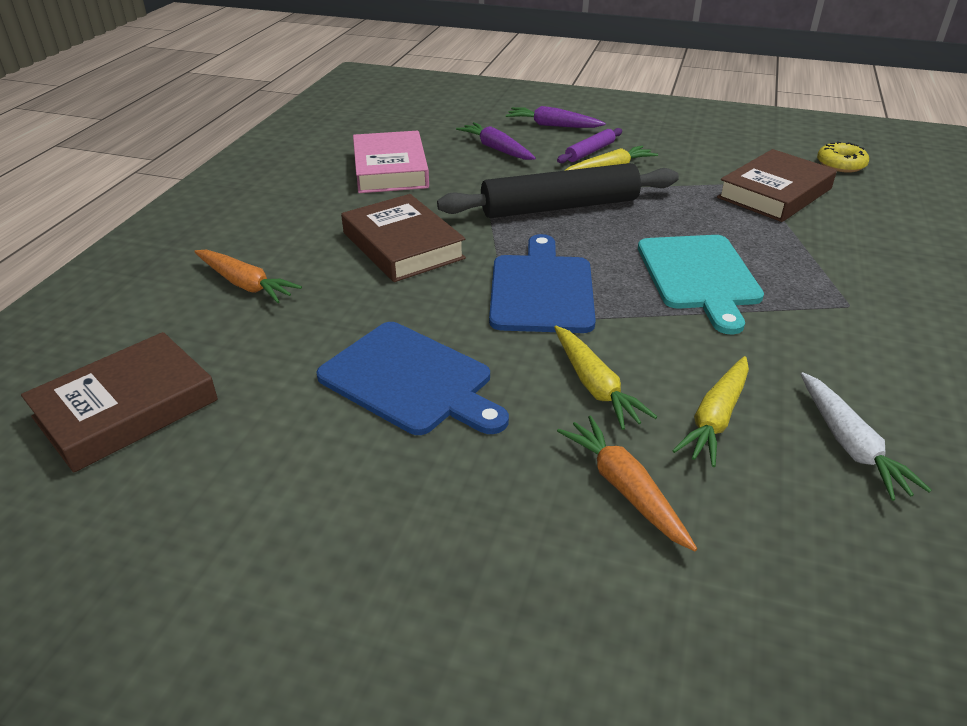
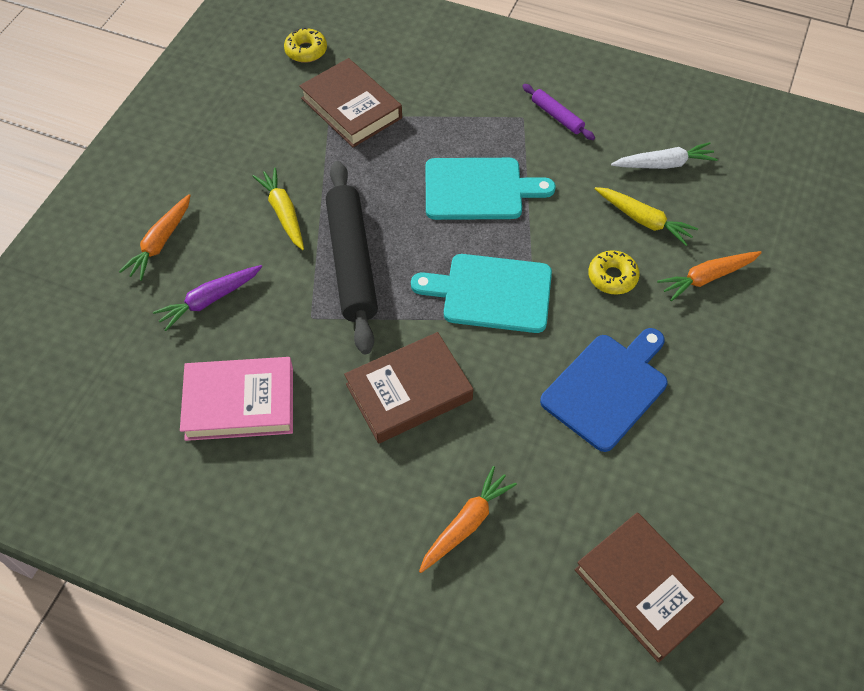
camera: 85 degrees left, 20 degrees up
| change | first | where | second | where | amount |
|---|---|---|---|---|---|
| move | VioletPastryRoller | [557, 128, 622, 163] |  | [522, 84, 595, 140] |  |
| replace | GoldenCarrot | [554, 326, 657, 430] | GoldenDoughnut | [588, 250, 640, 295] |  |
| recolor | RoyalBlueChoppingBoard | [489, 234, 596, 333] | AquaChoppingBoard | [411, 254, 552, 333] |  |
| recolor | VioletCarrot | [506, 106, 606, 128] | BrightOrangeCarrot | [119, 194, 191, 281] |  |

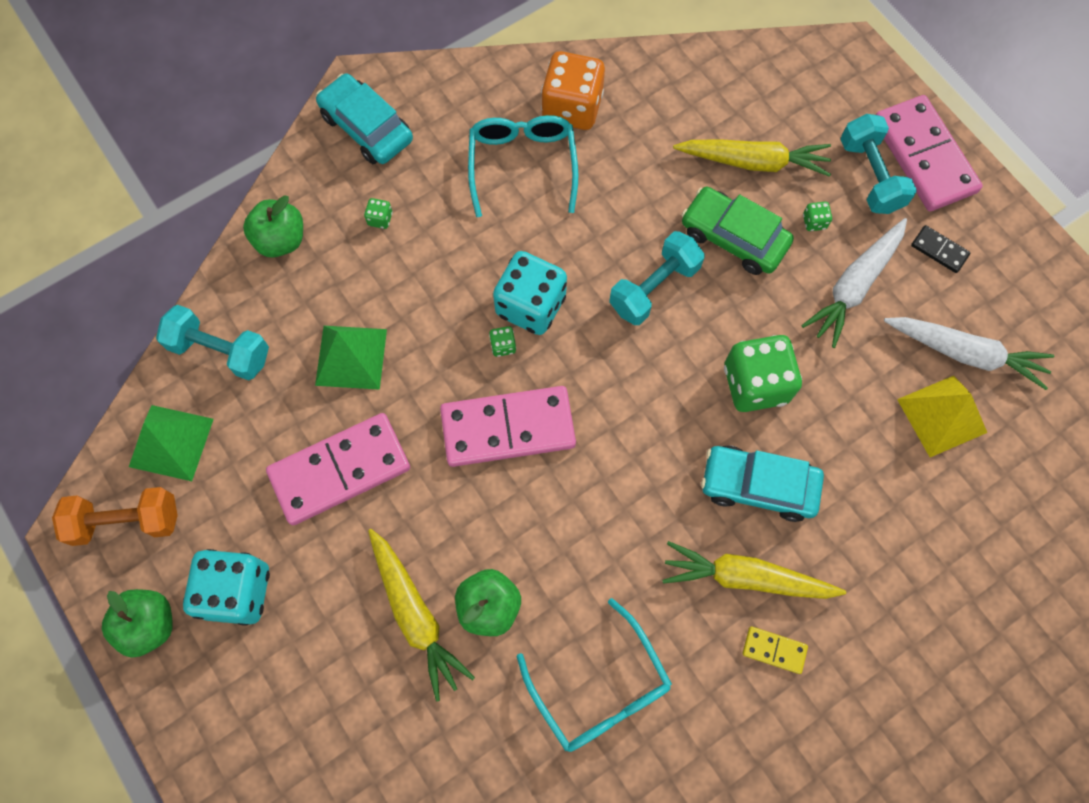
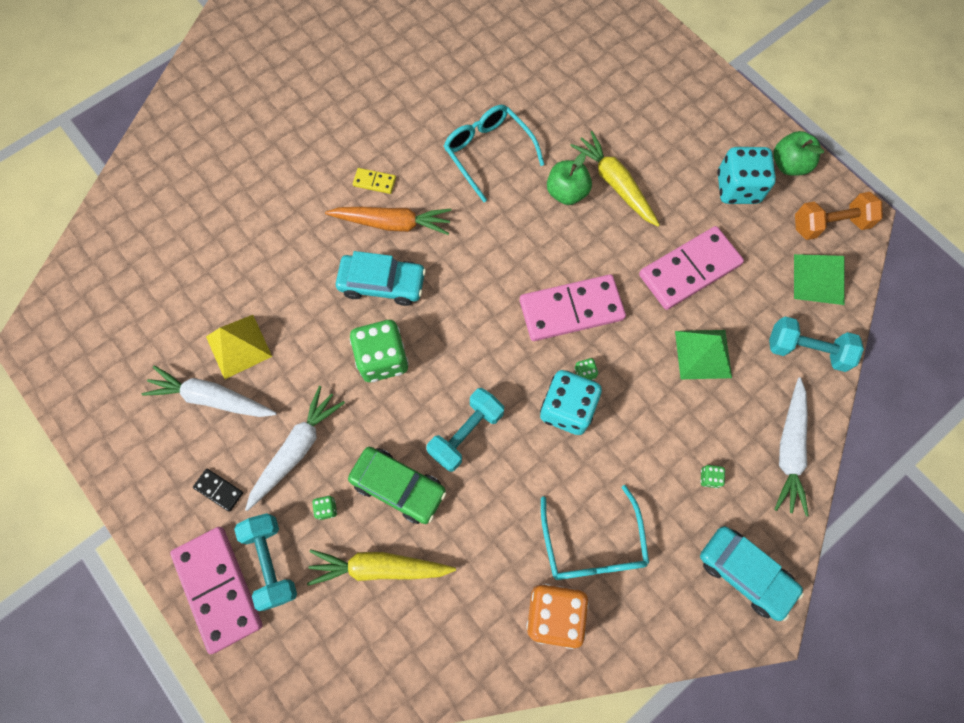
camera: 175 degrees right, 0 degrees up
| change | first | where | second | where | amount |
|---|---|---|---|---|---|
| replace | EmeraldAppleFruit | [243, 195, 303, 258] | PureWhiteCarrot | [774, 378, 809, 516] |  |
| recolor | GoldenCarrot | [662, 541, 846, 599] | BrightOrangeCarrot | [325, 207, 452, 235] |  |

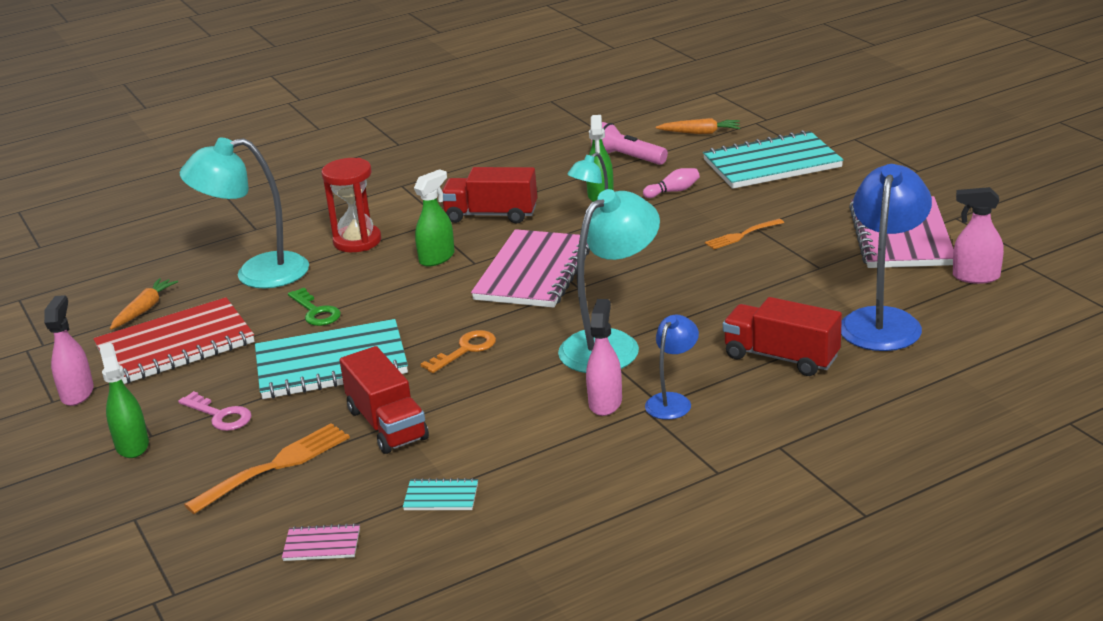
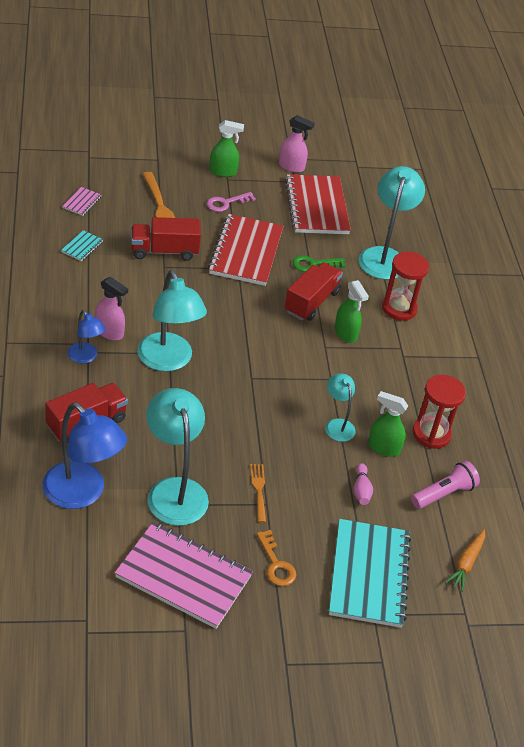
camera: 105 degrees right, 15 degrees up
| change | first | where | second | where | amount |
|---|---|---|---|---|---|
| delete | BrightOrangeCarrot | [110, 278, 178, 330] |  |  |  |
| delete | RosePinkNotebook | [471, 229, 590, 308] |  |  |  |
| delete | RosePinkSprayCleaner | [953, 187, 1004, 284] |  |  |  |
| insert |  |  | AquaDeskLamp | [146, 388, 209, 526] |  |
| insert |  |  | ScarletSandTimer | [413, 375, 466, 449] |  |
| move | BrightOrangeKey | [421, 330, 496, 373] |  | [257, 530, 296, 586] |  |
| move | ScarletToyTruck | [442, 167, 537, 224] |  | [285, 262, 343, 321] |  |
| recolor | AquaNotebook | [255, 319, 408, 399] | ScarletNotebook | [208, 214, 284, 286] |  |

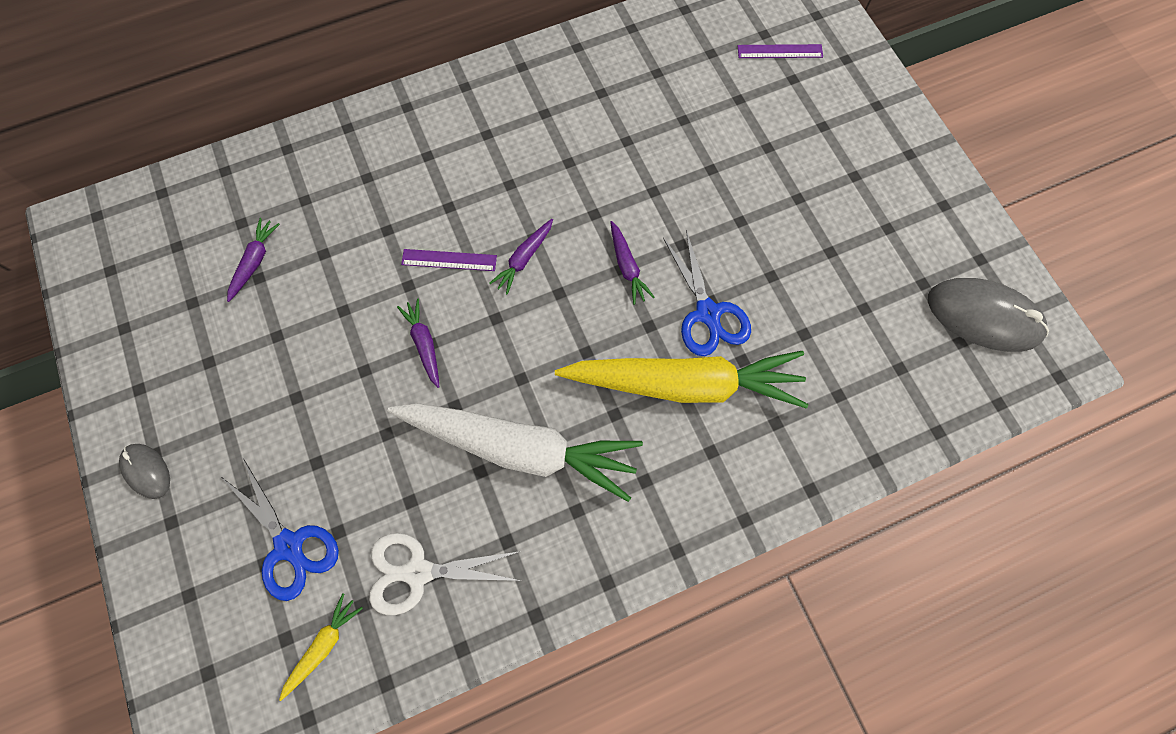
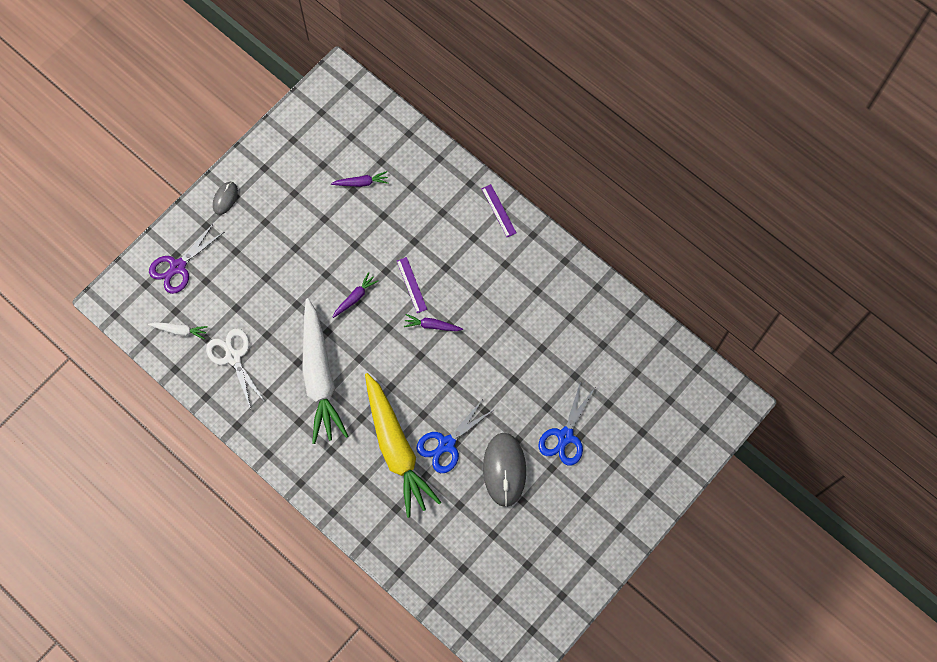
camera: 65 degrees right, 0 degrees up
| change | first | where | second | where | amount |
|---|---|---|---|---|---|
| delete | VioletCarrot | [610, 221, 654, 305] |  |  |  |
| insert |  |  | VioletShears | [149, 223, 224, 294] |  |
| move | RoyalBlueShears | [221, 459, 339, 601] |  | [539, 381, 595, 466] |  |
| move | VioletRuler | [738, 44, 823, 58] |  | [481, 184, 516, 237] |  |
| move | GrayComputerMouse | [928, 278, 1049, 352] |  | [483, 433, 526, 507] |  |
| recolor | GoldenCarrot | [279, 593, 363, 701] | PureWhiteCarrot | [148, 322, 208, 340] |  |

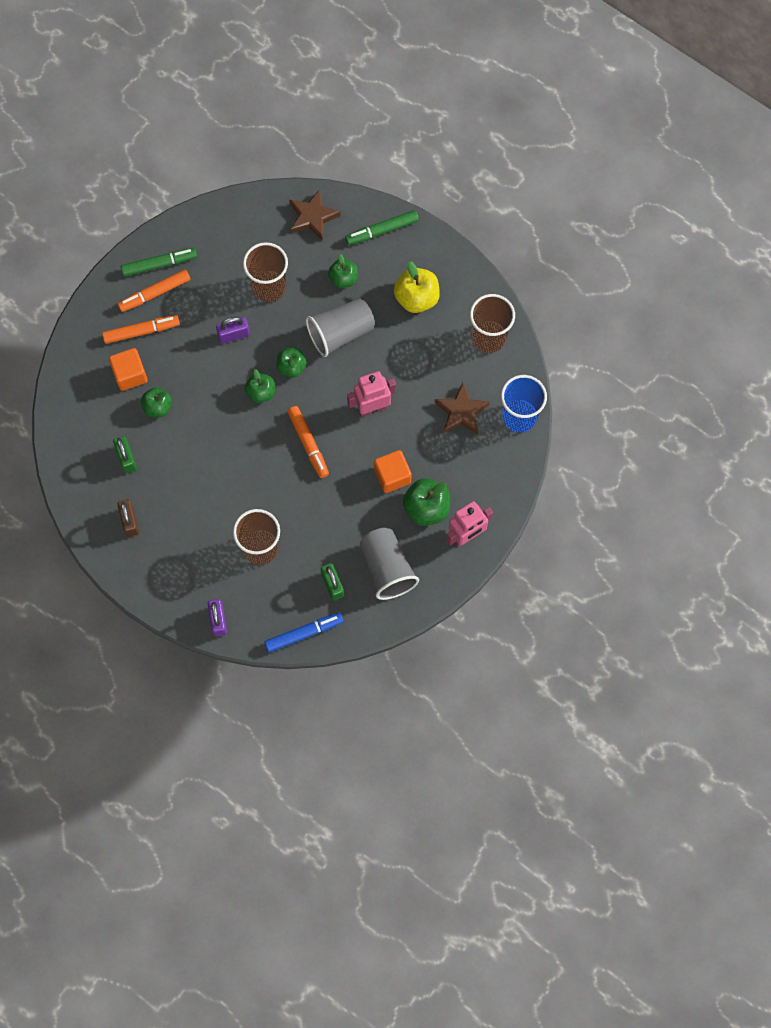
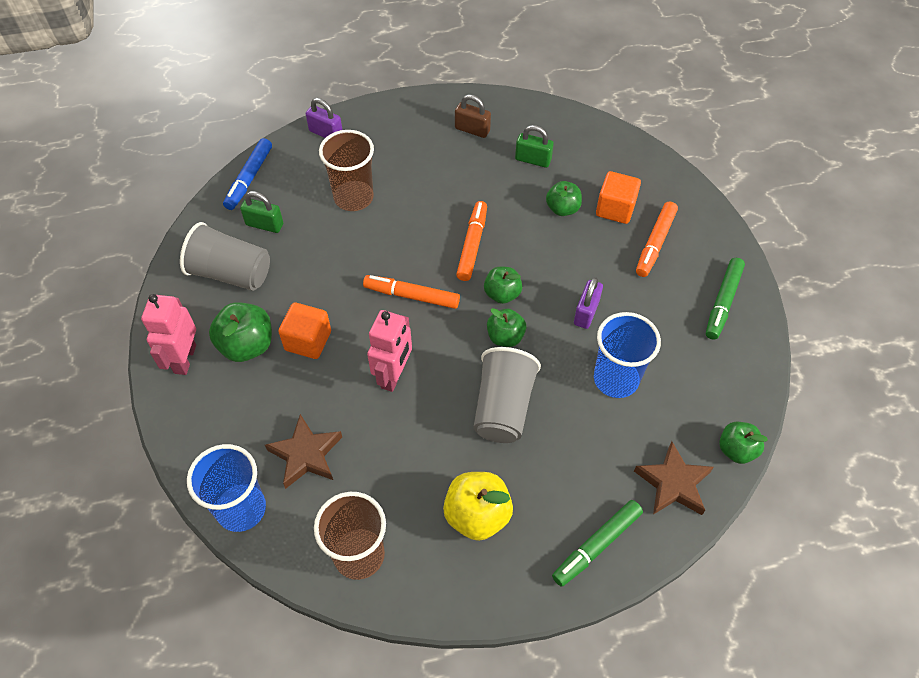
camera: 130 degrees right, 15 degrees down
| change | first | where | second | where | amount |
|---|---|---|---|---|---|
| move | BrightOrangeFeltPen | [118, 269, 190, 312] |  | [456, 201, 487, 281] |  |
| move | EmeraldAppleFruit | [328, 254, 358, 288] |  | [719, 422, 768, 464] |  |
| recolor | RussetBeaker | [243, 242, 288, 302] | RoyalBlueBeaker | [594, 312, 661, 398] |  |
| rotate | EmeraldFeltPen | [345, 210, 419, 245] |  | [552, 500, 643, 587] | 150 degrees counterclockwise |

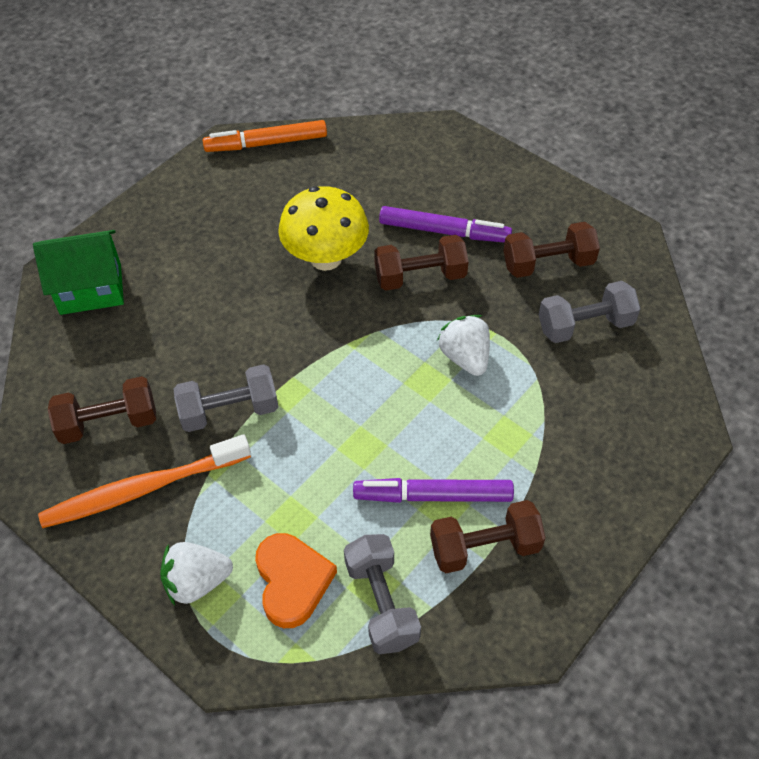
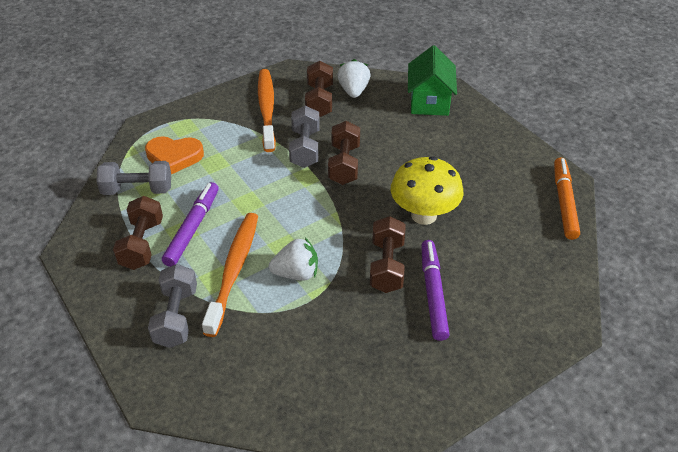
camera: 105 degrees right, 10 degrees down
| change | first | where | second | where | amount |
|---|---|---|---|---|---|
| insert |  |  | BrightOrangeToothbrush | [202, 213, 258, 337] |  |
| move | PureWhiteBerry | [160, 542, 233, 605] |  | [337, 59, 370, 98] |  |
| move | RussetHandWeight | [503, 222, 600, 278] |  | [328, 121, 360, 185] |  |
| move | GrayHandWeight | [539, 281, 640, 343] |  | [148, 264, 197, 348] |  |
| rotate | VioletFeltPen | [379, 206, 512, 243] |  | [421, 240, 450, 341] | 150 degrees clockwise |

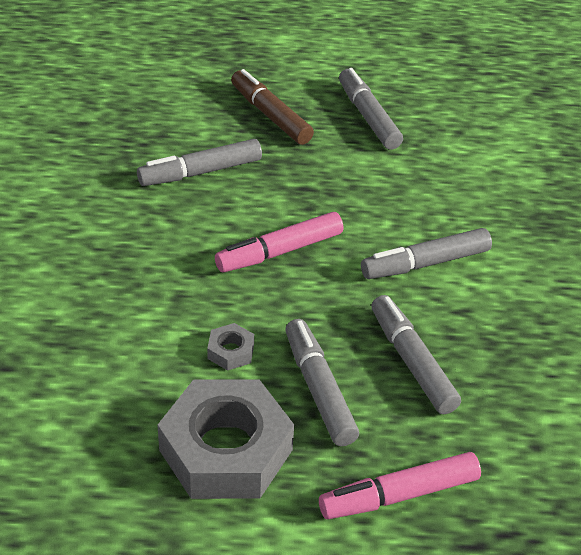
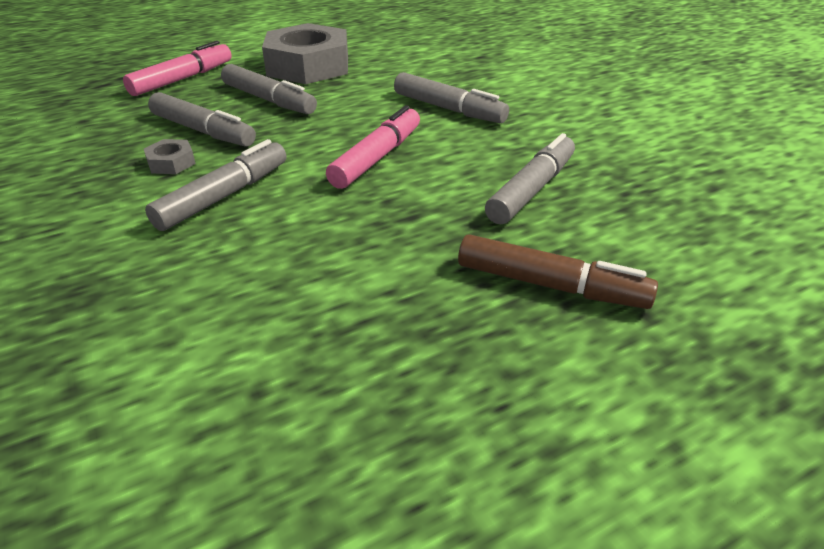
camera: 150 degrees right, 5 degrees down
| change | first | where | second | where | amount |
|---|---|---|---|---|---|
| move | GrayNut | [207, 323, 254, 371] |  | [144, 139, 196, 174] |  |
| move | GrayFeltPen | [339, 68, 403, 150] |  | [394, 72, 509, 123] |  |

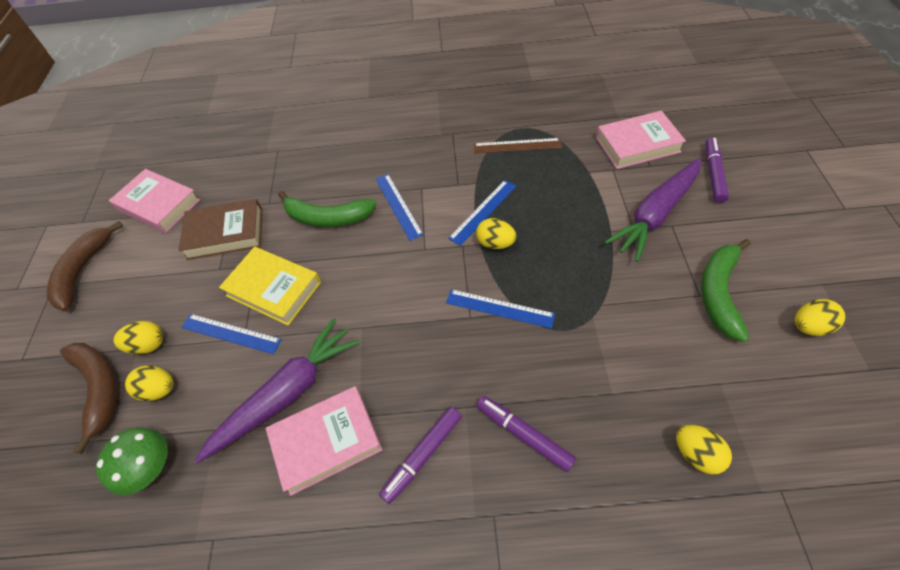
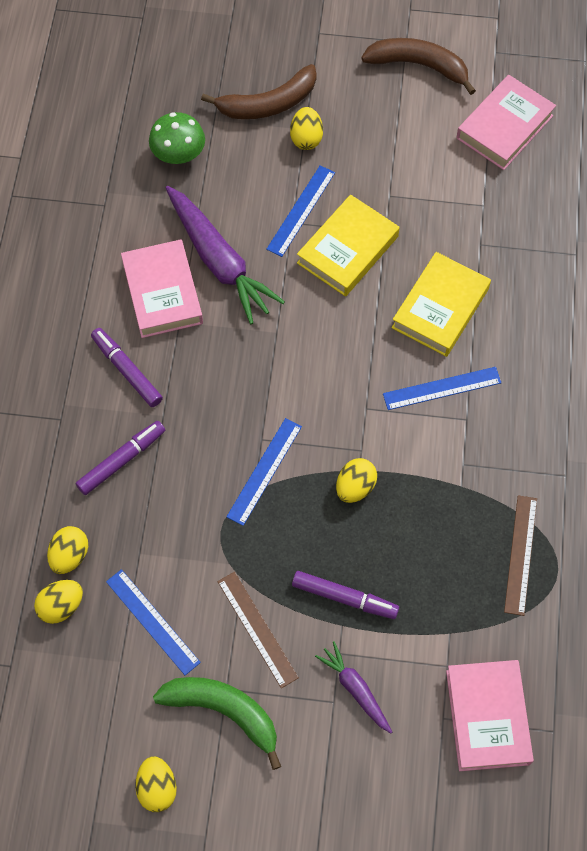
camera: 95 degrees right, 10 degrees up
| change | first | where | second | where | amount |
|---|---|---|---|---|---|
| delete | RussetHardback | [179, 199, 262, 260] |  |  |  |
| insert |  |  | RussetRuler | [217, 572, 299, 688] |  |
| move | GoldenEgg | [125, 365, 174, 401] |  | [47, 526, 88, 574] |  |
| move | RoyalBlueRuler | [448, 180, 516, 246] |  | [106, 569, 201, 675] |  |
| move | VioletFeltPen | [705, 137, 729, 203] |  | [292, 571, 399, 619] |  |
| replace | EmeraldToyBanana | [278, 191, 377, 227] | GoldenHardback | [392, 252, 491, 357] |  |
| resize | VioletCarrot | [604, 158, 701, 262] |  | [315, 641, 392, 733] | x0.53 |

